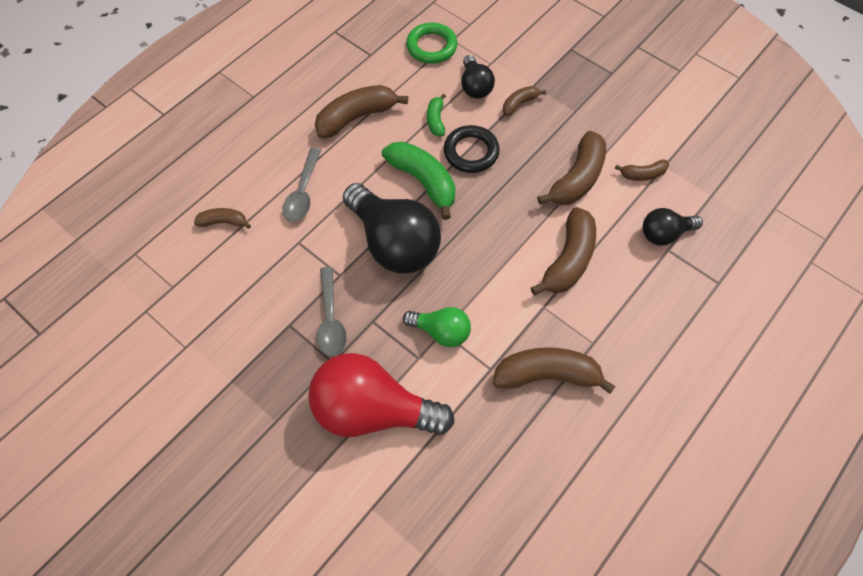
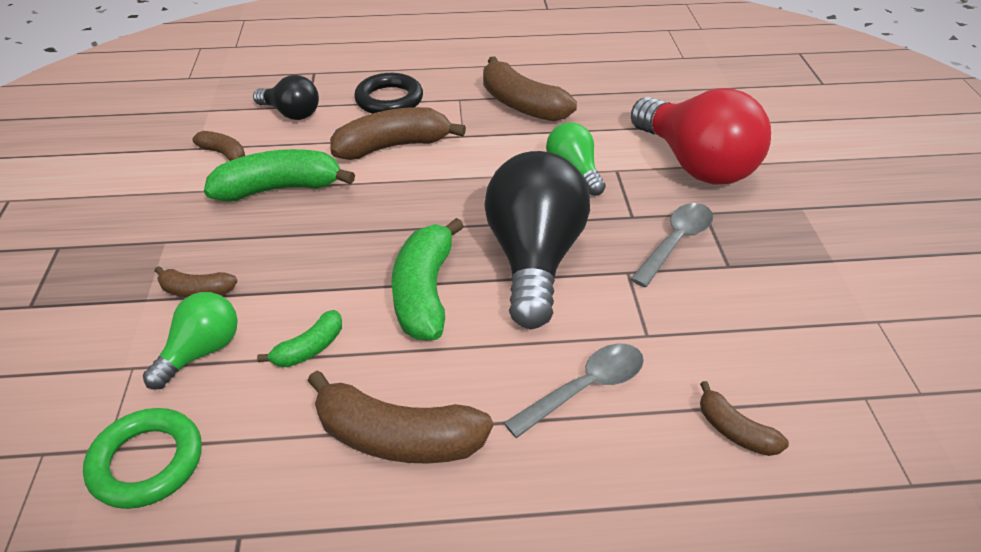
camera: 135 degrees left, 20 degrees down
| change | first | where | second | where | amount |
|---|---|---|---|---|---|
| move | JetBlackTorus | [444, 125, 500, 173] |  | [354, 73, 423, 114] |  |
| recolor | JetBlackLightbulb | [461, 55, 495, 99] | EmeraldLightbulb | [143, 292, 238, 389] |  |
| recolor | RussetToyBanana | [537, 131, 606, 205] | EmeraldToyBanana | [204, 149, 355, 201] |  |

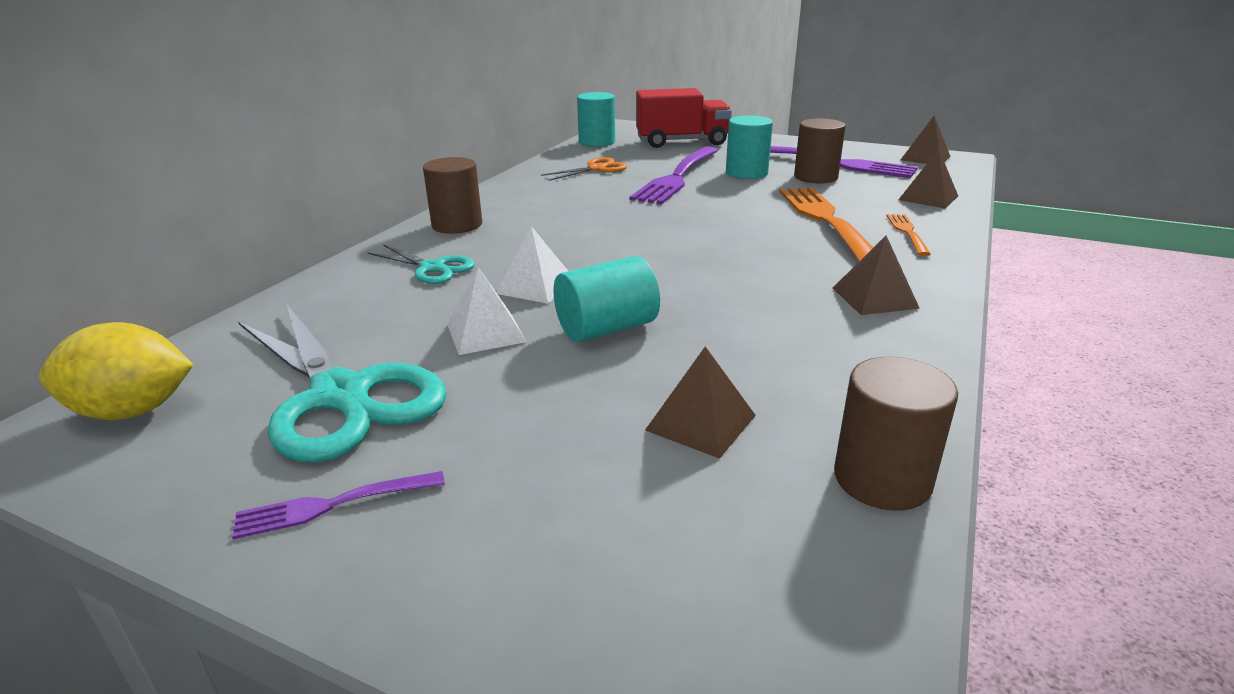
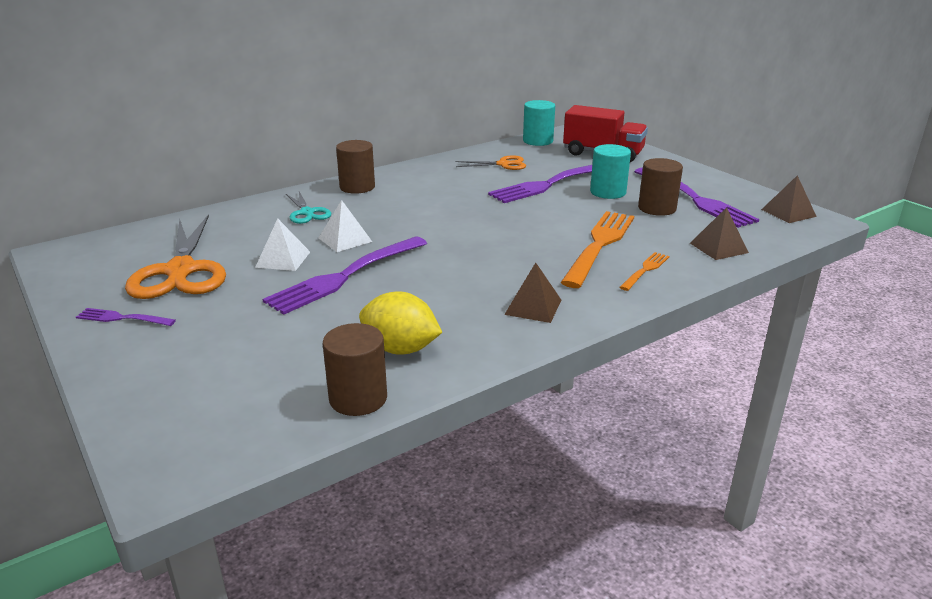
camera: 30 degrees right, 0 degrees up
| change | first | where | second | where | amount |
|---|---|---|---|---|---|
| delete | RussetPyramidShape | [645, 347, 756, 459] |  |  |  |
| move | GoldenToyLemon | [39, 322, 194, 420] |  | [359, 291, 442, 355] |  |
| replace | AquaSolidCylinder | [553, 256, 660, 342] | VioletDinnerFork | [263, 236, 427, 315] |  |
| recolor | AquaShears | [238, 304, 447, 463] | BrightOrangeShears | [125, 214, 226, 299] |  |

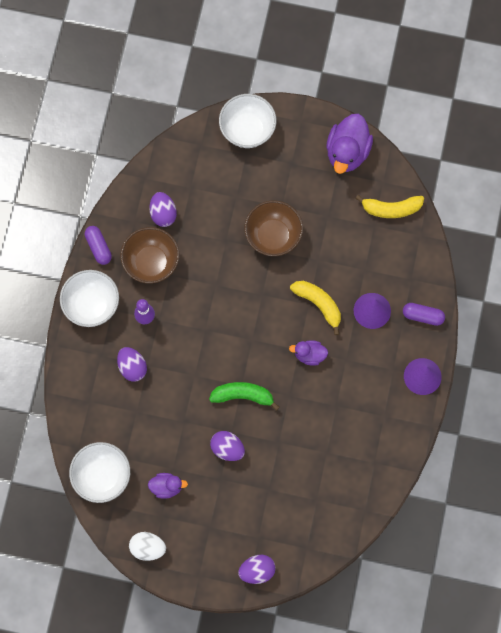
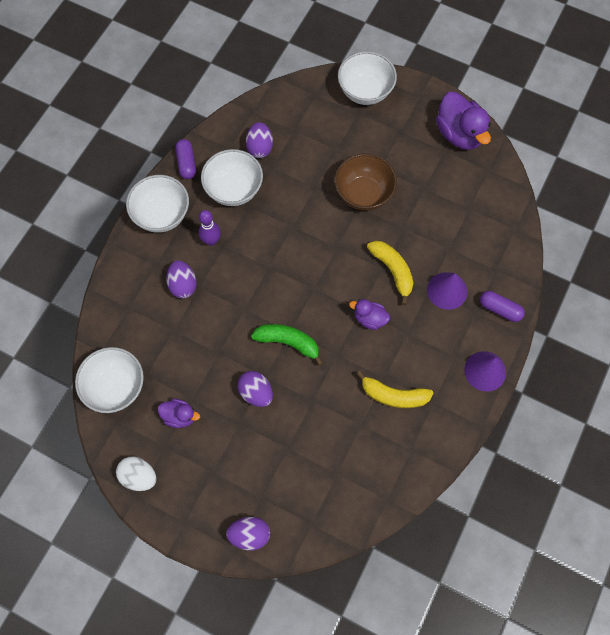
camera: 15 degrees right, 5 degrees down
| change | first | where | second | where | amount |
|---|---|---|---|---|---|
| move | GoldenToyBanana | [356, 195, 424, 218] |  | [356, 370, 434, 408] |  |
| recolor | RussetBowl | [120, 227, 179, 284] | PureWhiteBowl | [201, 149, 263, 206] |  |
| rotate | VioletRubberDuck | [326, 114, 373, 174] |  | [436, 92, 491, 150] | 60 degrees counterclockwise |

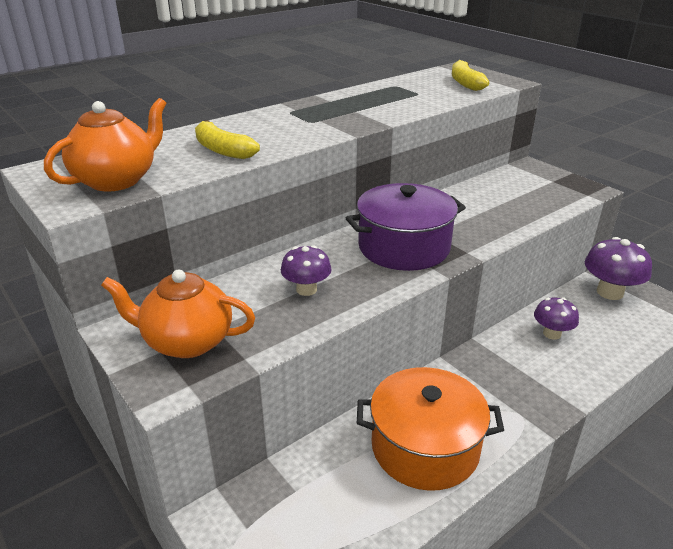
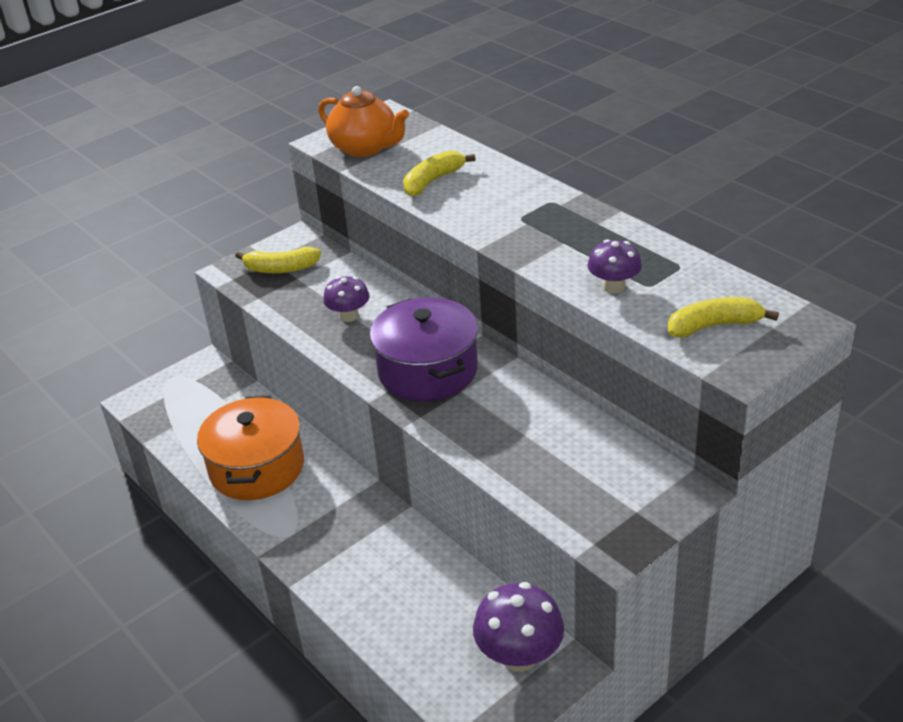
camera: 90 degrees right, 5 degrees up
| change | first | where | second | where | amount |
|---|---|---|---|---|---|
| move | VioletFungus | [534, 297, 579, 340] |  | [587, 239, 642, 293] |  |
| replace | BrightOrangeTeapot | [101, 270, 255, 358] | GoldenToyBanana | [235, 247, 321, 273] |  |

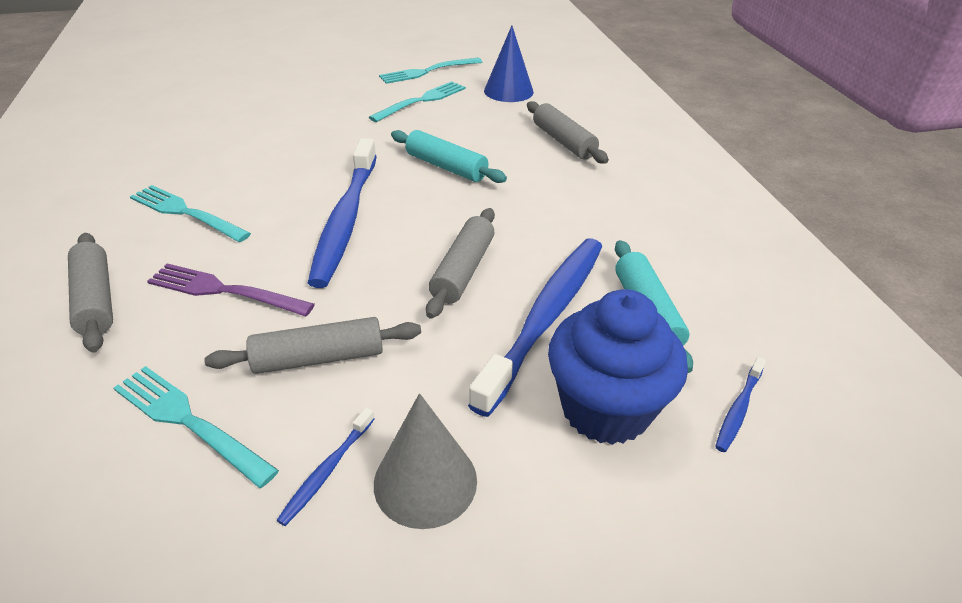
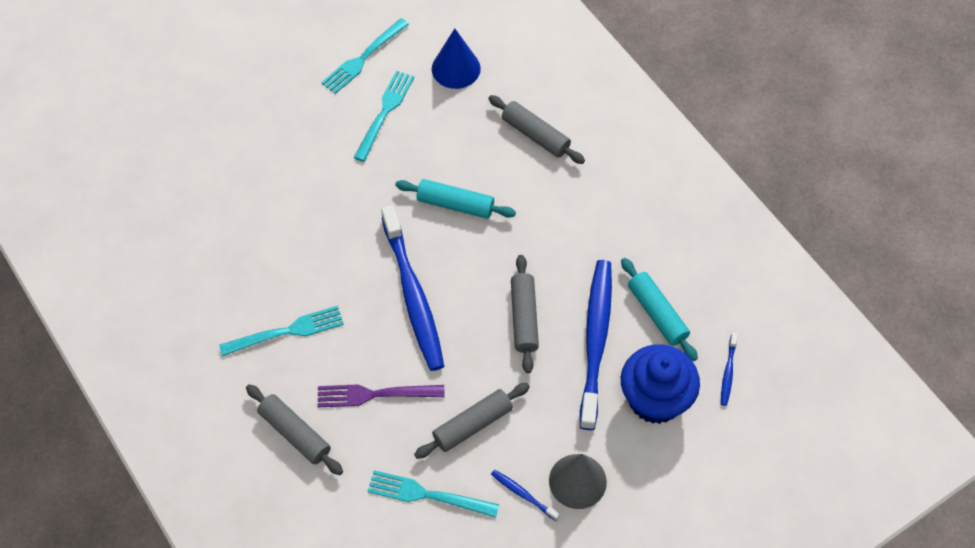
camera: 20 degrees left, 20 degrees up
| change | first | where | second | where | amount |
|---|---|---|---|---|---|
| rotate | AquaDinnerFork | [130, 185, 251, 242] |  | [219, 306, 344, 356] | 150 degrees clockwise |
| rotate | RoyalBlueToothbrush | [276, 407, 375, 526] |  | [491, 470, 560, 521] | 120 degrees clockwise |

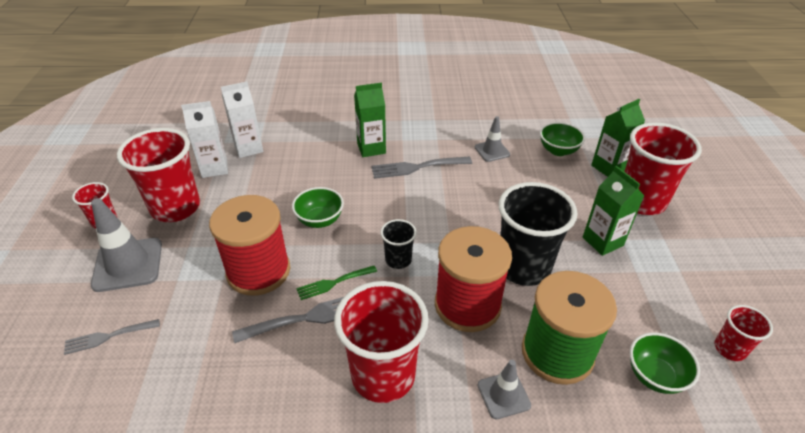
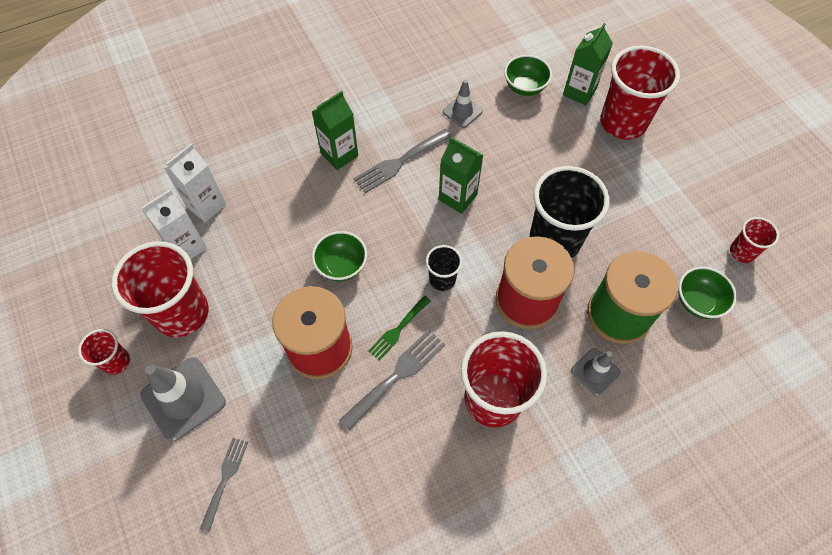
camera: 25 degrees left, 20 degrees up
| change | first | where | second | where | amount |
|---|---|---|---|---|---|
| move | EmeraldMilkCarton | [583, 166, 644, 256] |  | [439, 137, 483, 214] |  |
| rotate | GrayDinnerFork | [64, 319, 160, 355] |  | [200, 438, 248, 532] | 150 degrees clockwise |

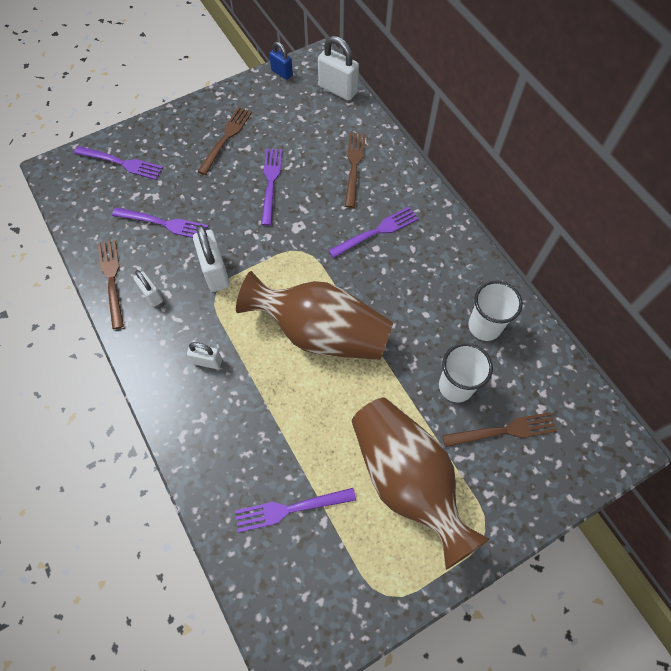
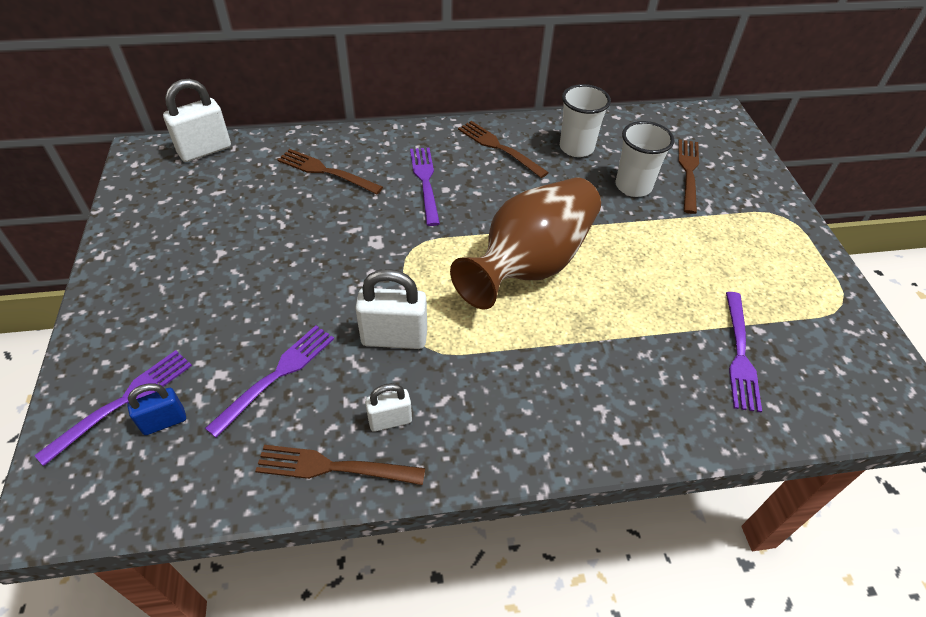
camera: 70 degrees left, 15 degrees down
| change | first | where | second | where | amount |
|---|---|---|---|---|---|
| delete | PureWhiteSmallLock | [187, 342, 222, 369] |  |  |  |
| delete | VioletDinnerFork | [261, 149, 282, 226] |  |  |  |
| delete | RussetVase | [352, 398, 490, 570] |  |  |  |
| move | RussetDinnerFork | [197, 107, 252, 175] |  | [458, 121, 549, 178] |  |
| move | RoyalBlueSmallLock | [269, 42, 293, 80] |  | [127, 383, 186, 435] |  |

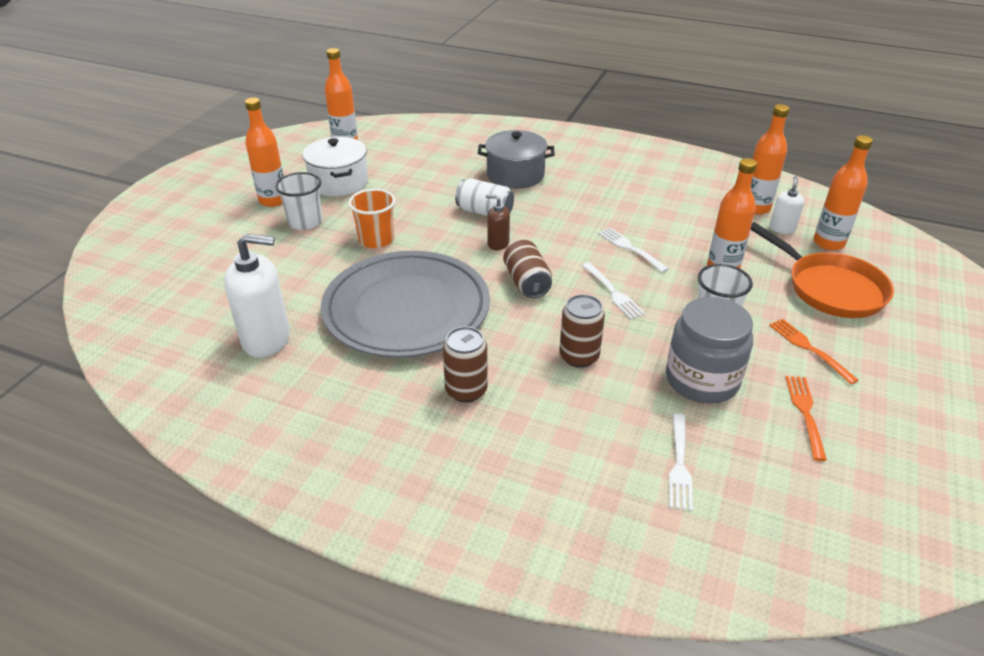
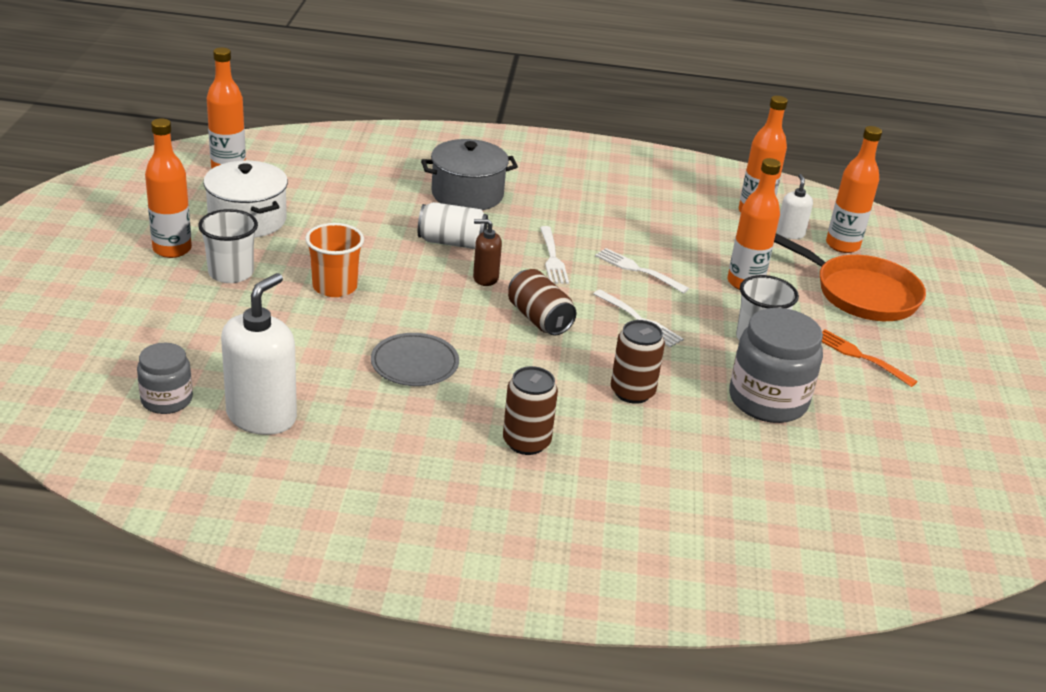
camera: 20 degrees left, 5 degrees down
| change | first | where | second | where | amount |
|---|---|---|---|---|---|
| delete | BrightOrangeDinnerFork | [785, 376, 827, 461] |  |  |  |
| insert |  |  | GrayJar | [137, 343, 193, 414] |  |
| move | PureWhiteDinnerFork | [669, 414, 693, 511] |  | [540, 226, 569, 284] |  |
| rotate | PureWhitePumpBottle | [224, 234, 290, 358] |  | [221, 273, 297, 435] | 45 degrees counterclockwise |
| resize | GrayPlate | [321, 251, 490, 358] |  | [371, 333, 459, 386] | x0.44 |

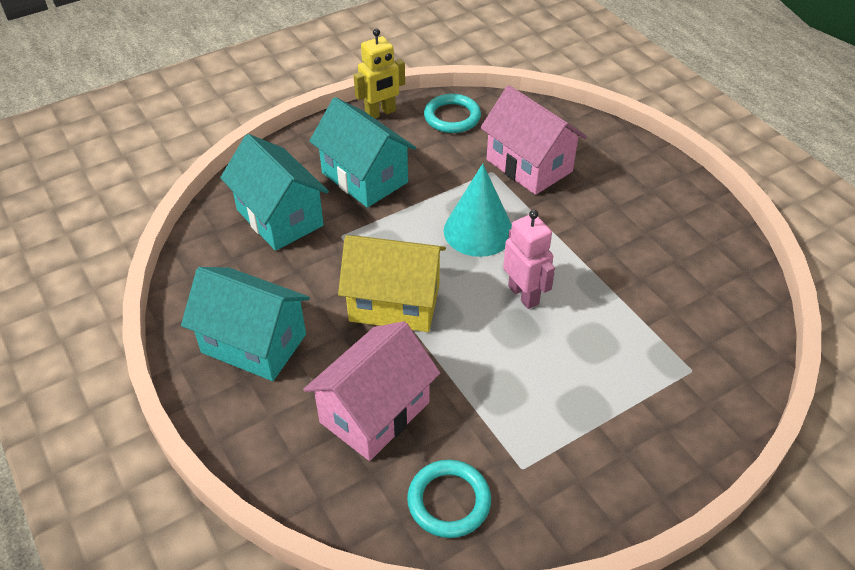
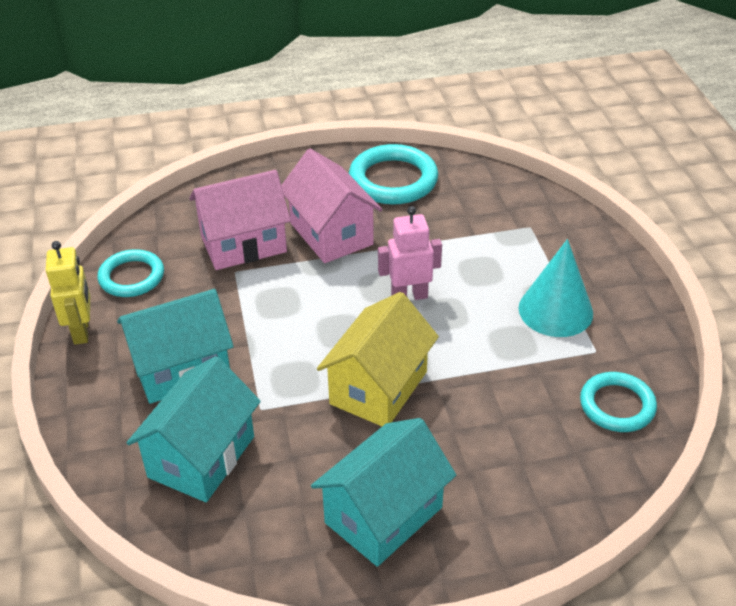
camera: 70 degrees left, 5 degrees down
| change | first | where | second | where | amount |
|---|---|---|---|---|---|
| insert |  |  | AquaTorus | [349, 144, 438, 205] |  |
| move | RosePinkHouse | [303, 321, 440, 461] |  | [281, 149, 382, 263] |  |
| move | AquaCone | [444, 164, 512, 257] |  | [519, 239, 593, 337] |  |
| rotate | AquaHouse | [220, 134, 329, 251] |  | [127, 356, 261, 502] | 45 degrees counterclockwise |

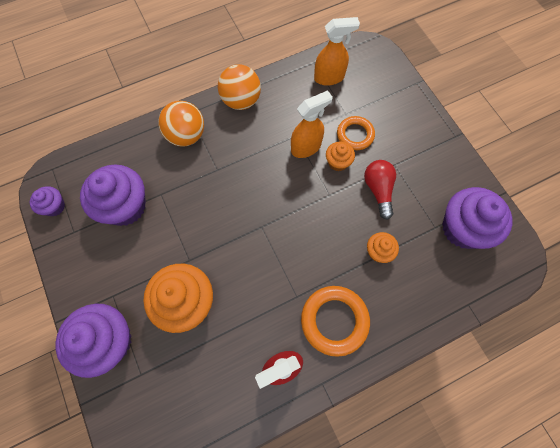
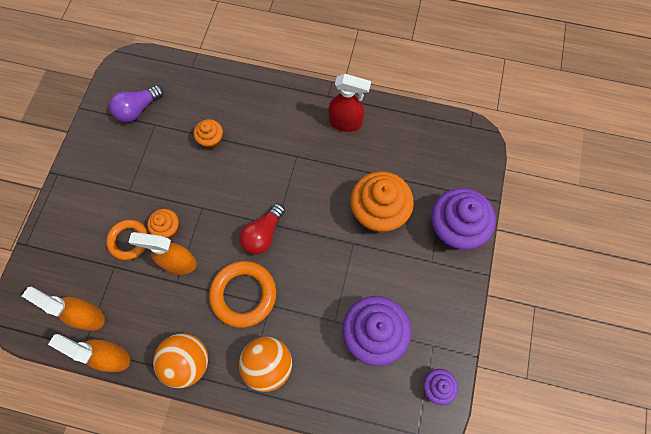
camera: 140 degrees left, 0 degrees up
| change | first | where | second | where | amount |
|---|---|---|---|---|---|
| insert |  |  | BrightOrangeSprayCleaner | [48, 334, 130, 372] |  |
| move | BrightOrangeTorus | [301, 286, 370, 357] |  | [209, 261, 276, 328] |  |
| move | ScarletLightbulb | [364, 160, 396, 220] |  | [239, 203, 285, 254] |  |
| replace | VioletCupcake | [442, 187, 513, 249] | VioletLightbulb | [109, 85, 164, 122] |  |

